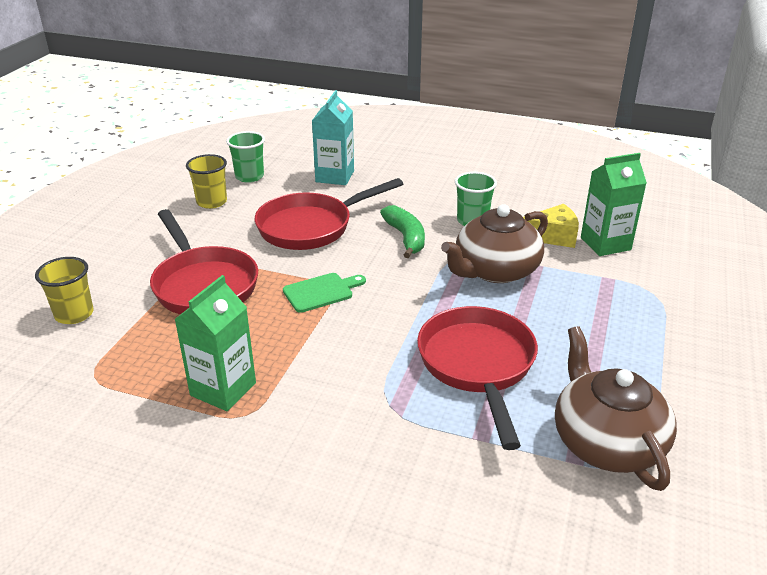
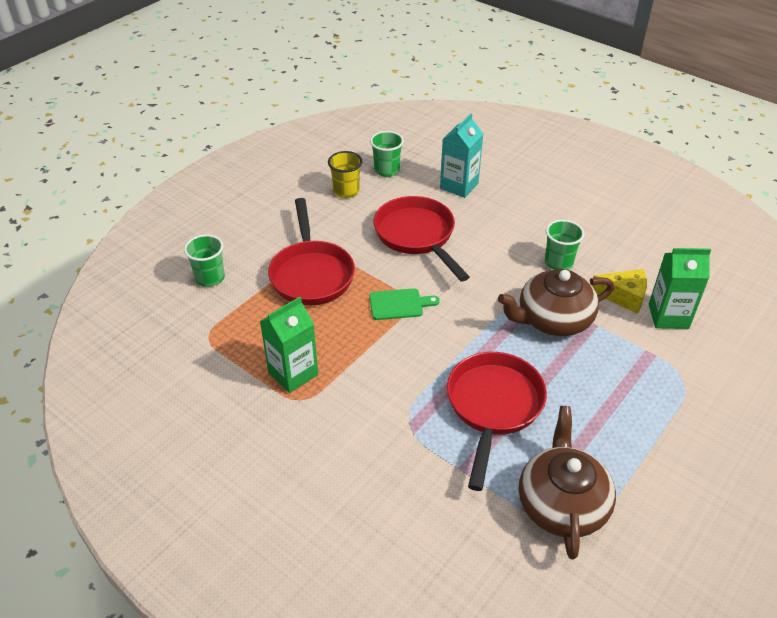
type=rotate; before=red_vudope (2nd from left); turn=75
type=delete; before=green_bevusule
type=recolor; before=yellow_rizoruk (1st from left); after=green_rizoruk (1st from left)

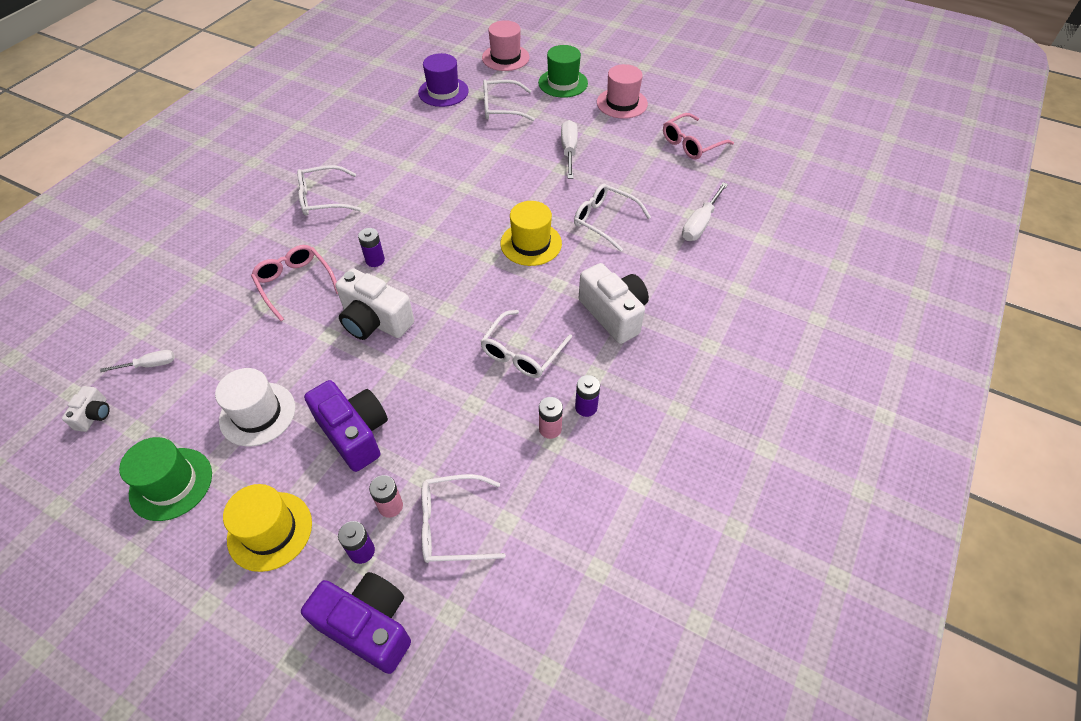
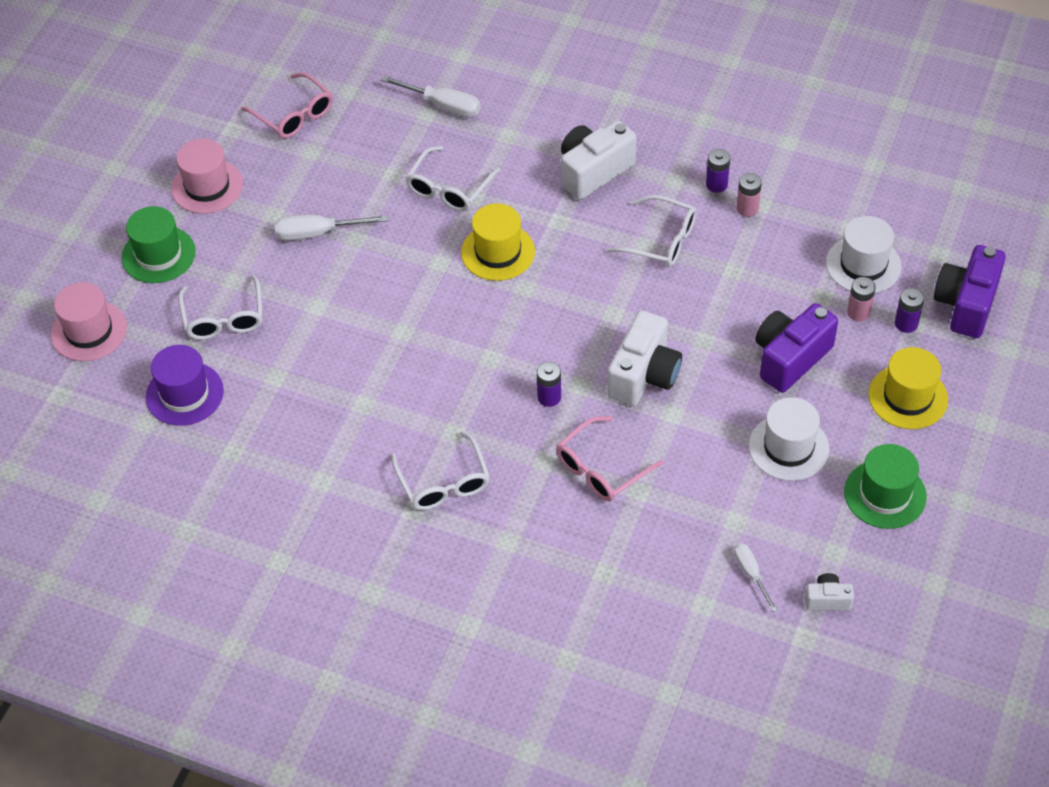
type=replace; before=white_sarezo (2nd from left); after=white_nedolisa (2nd from left)

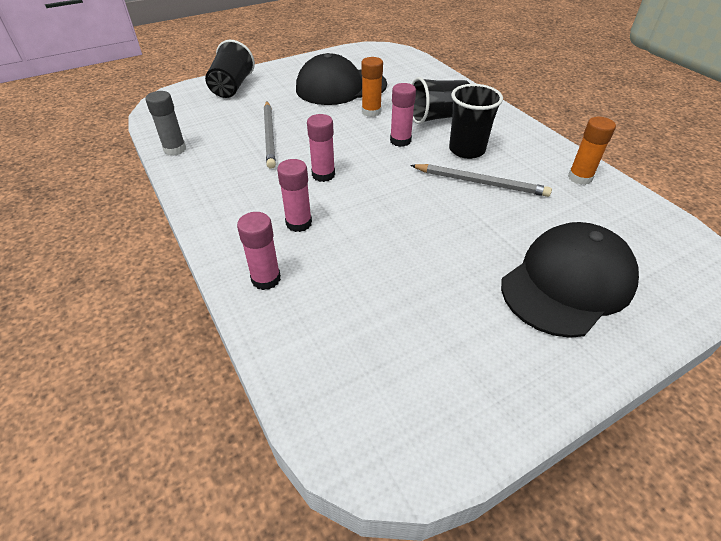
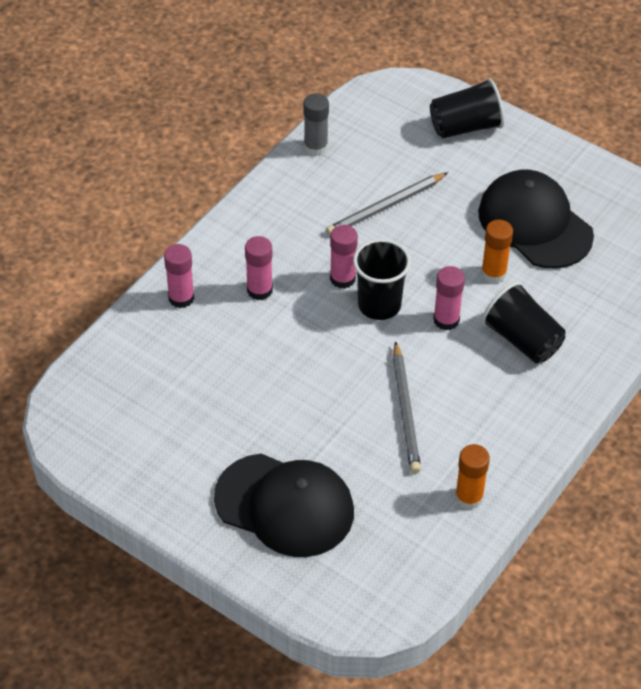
type=move; before=black_rizoruk (3rd from left in the first image); after=black_rizoruk (1st from left)

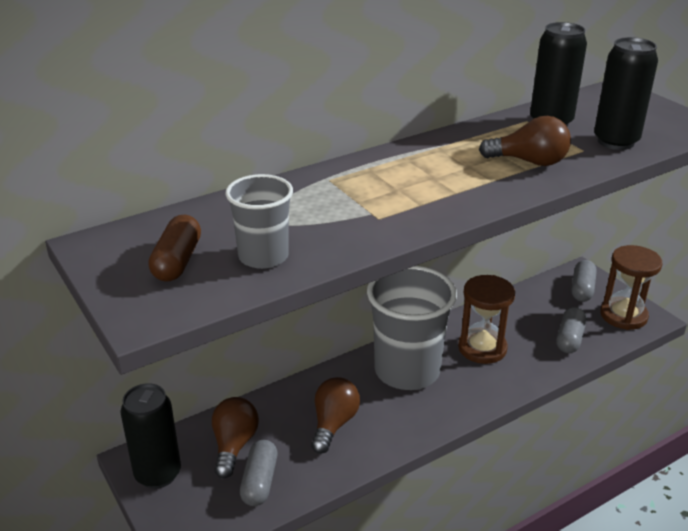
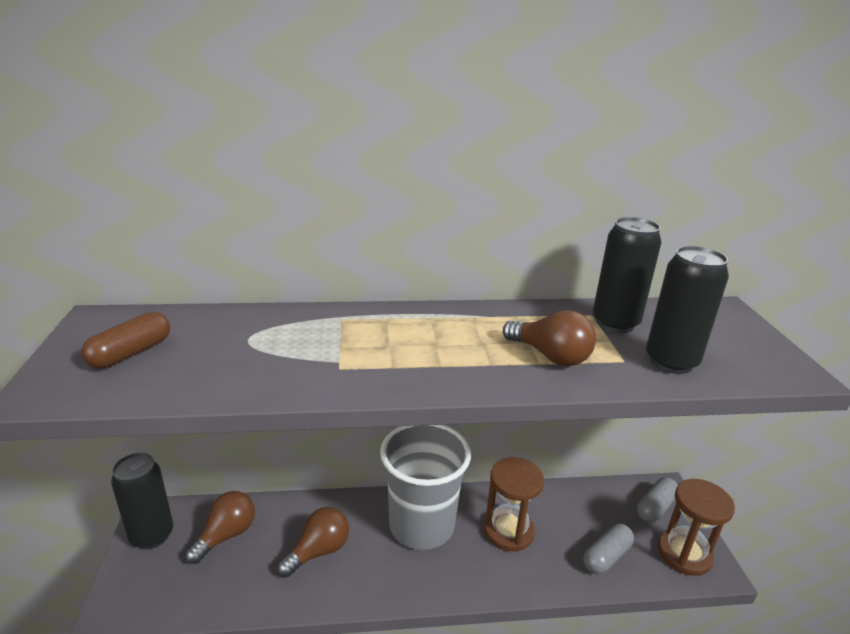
type=delete; before=grey_rizoruk (1st from left)
type=delete; before=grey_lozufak (1st from left)

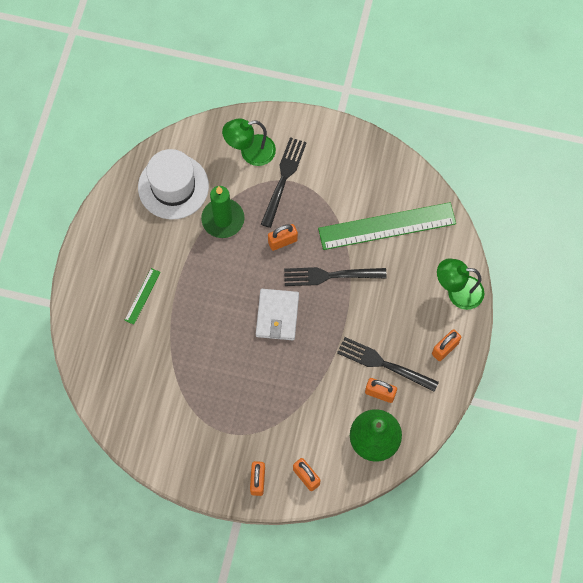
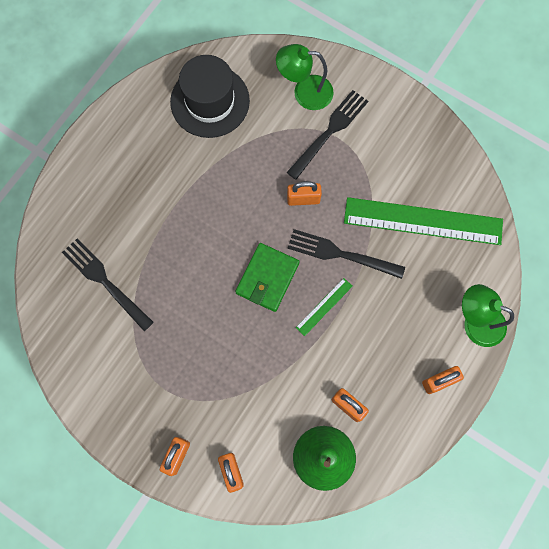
type=recolor; before=white_nedolisa; after=black_nedolisa
type=delete; before=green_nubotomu
type=move; before=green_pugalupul (1st from left)
type=recolor; before=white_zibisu; after=green_zibisu
type=move; before=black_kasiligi (3rd from left in the first image); after=black_kasiligi (1st from left)

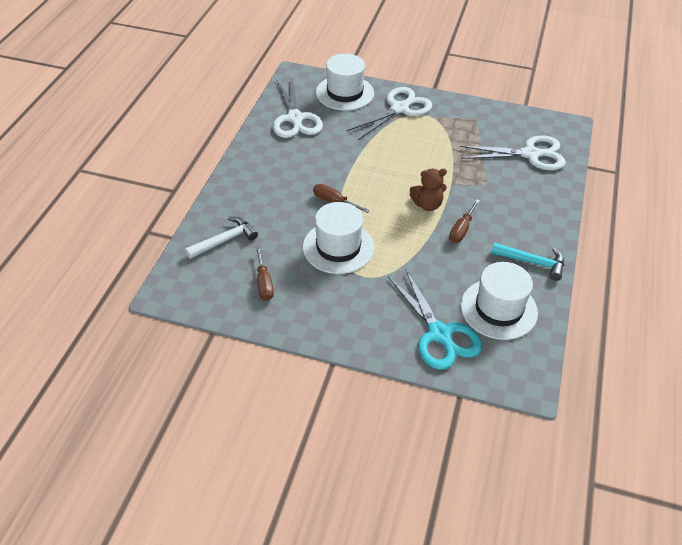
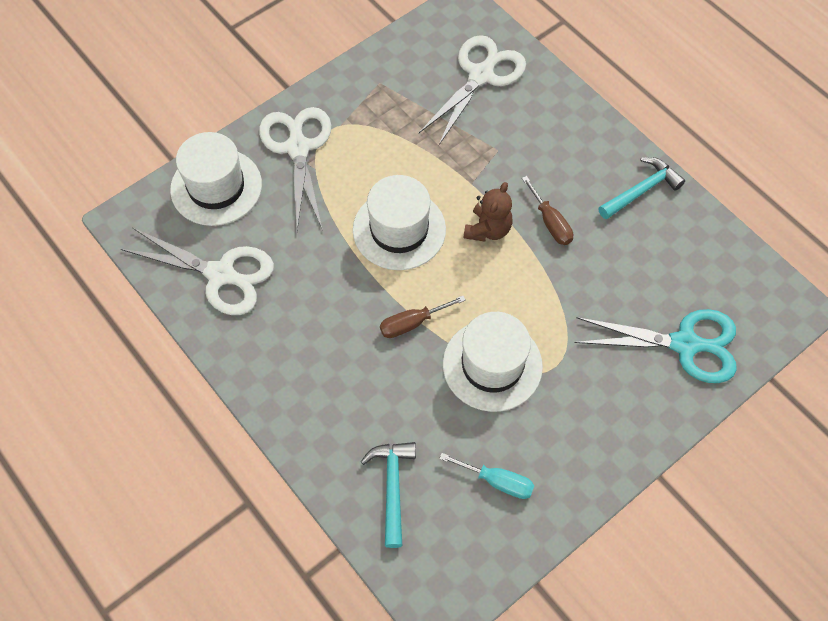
type=recolor; before=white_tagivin; after=turquoise_tagivin (1st from left)
type=recolor; before=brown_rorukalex (1st from left); after=turquoise_rorukalex
type=move; before=white_nedolisa (3rd from left in the first image); after=white_nedolisa (2nd from left)

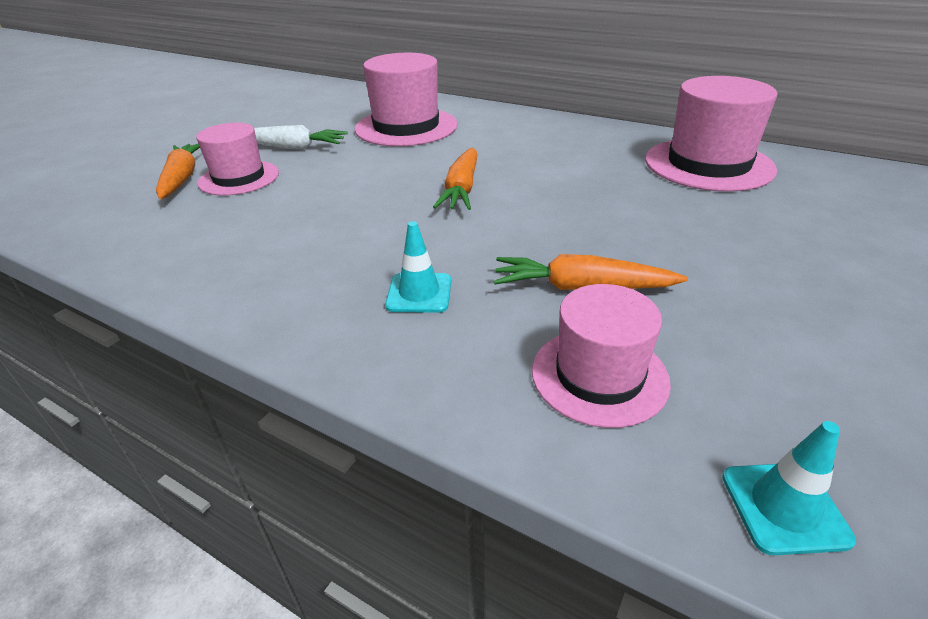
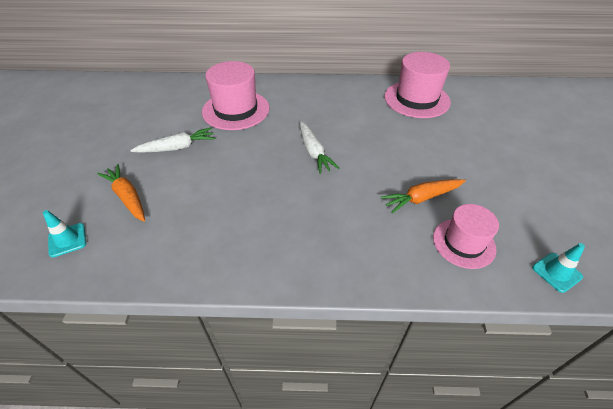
type=delete; before=pink_nedolisa (1st from left)
type=recolor; before=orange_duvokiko (2nd from left); after=white_duvokiko (2nd from left)
type=move; before=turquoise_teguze (1st from left)

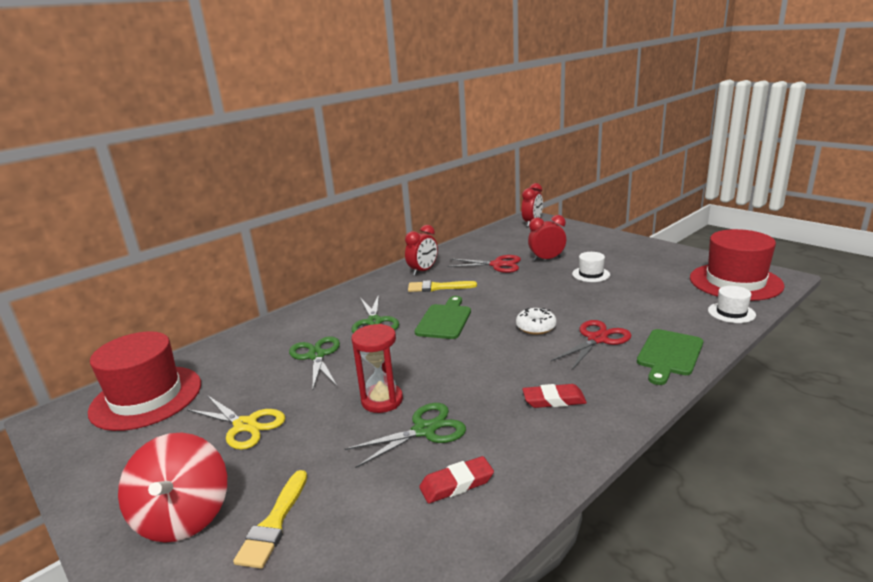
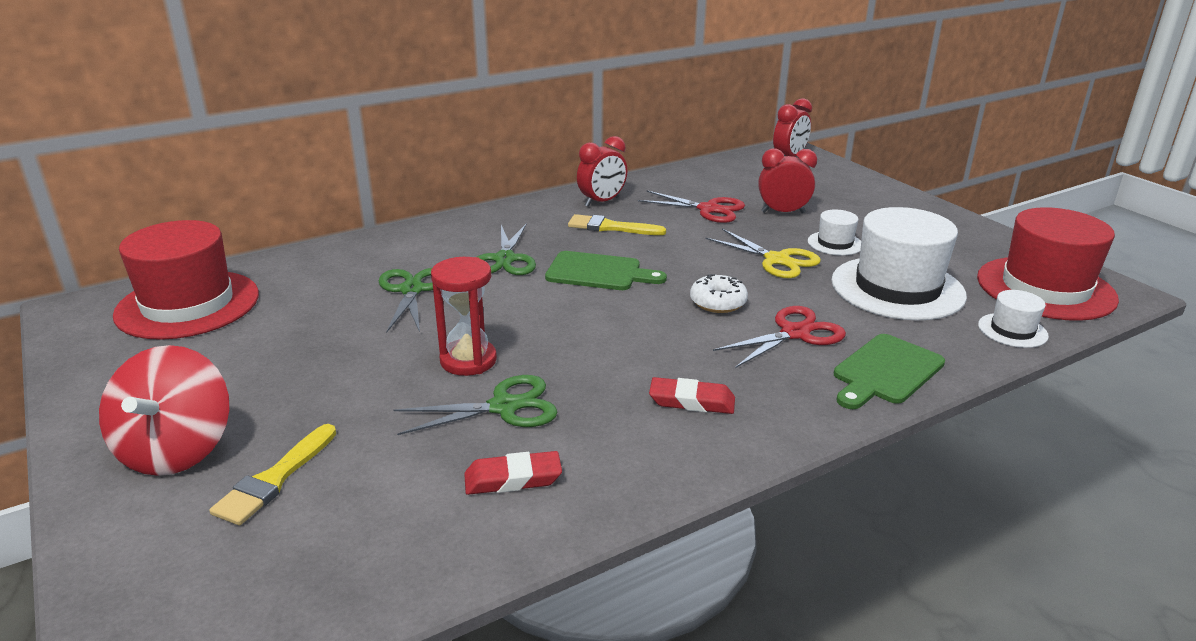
type=rotate; before=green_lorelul (1st from left); turn=75
type=move; before=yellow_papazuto
type=insert; after=white_nedolisa (2nd from left)

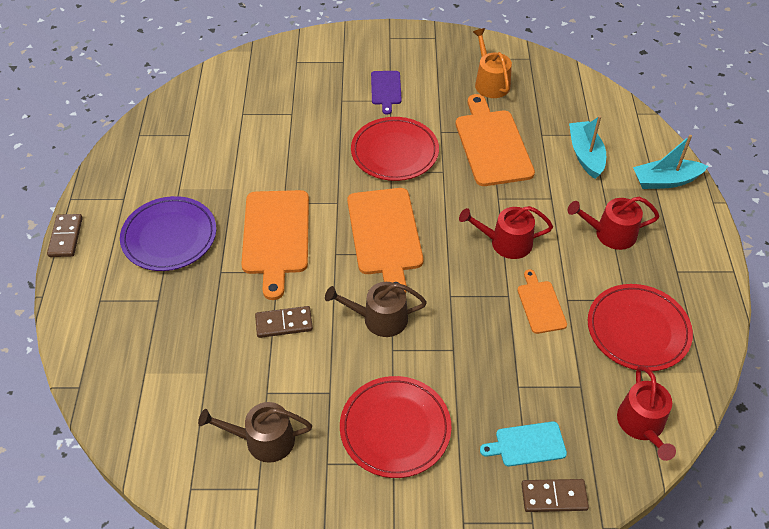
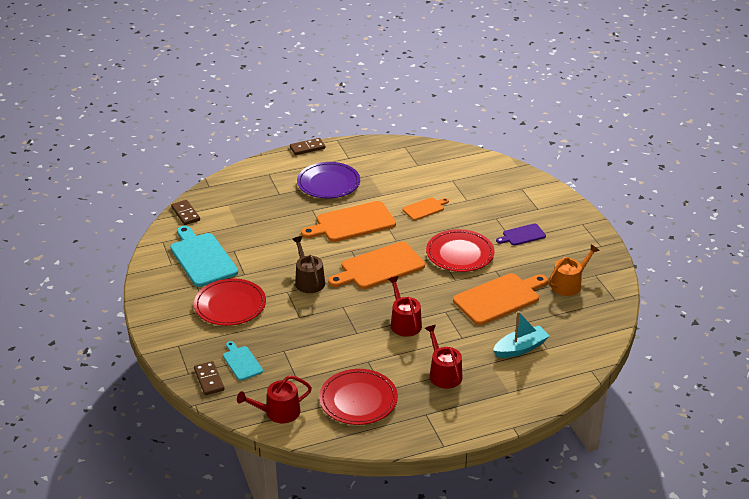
type=delete; before=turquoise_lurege (2nd from left)
type=move; before=orange_lorelul (4th from left in the first image); after=orange_lorelul (3rd from left)
type=move; before=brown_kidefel (2nd from left in the first image); after=brown_kidefel (1st from left)
type=replace; before=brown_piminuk (1st from left); after=turquoise_lorelul (1st from left)

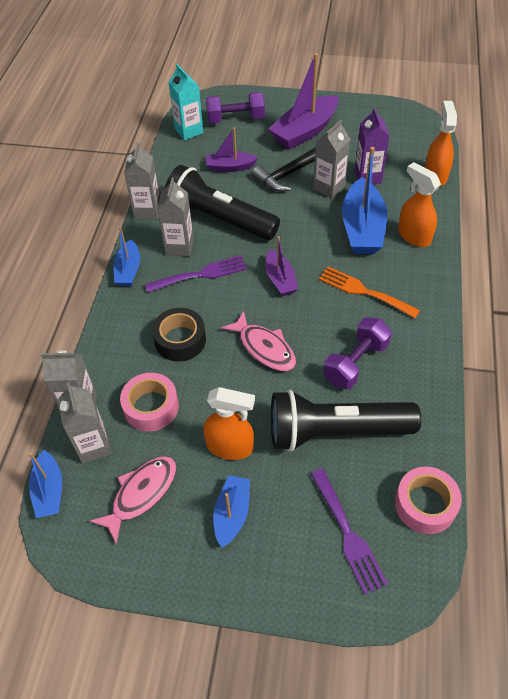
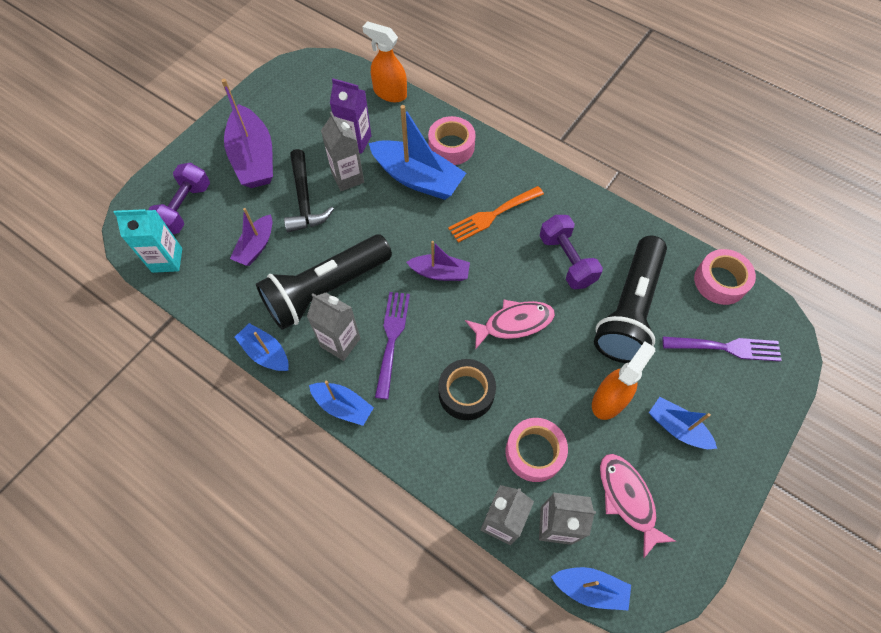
type=replace; before=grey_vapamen (3rd from left); after=blue_lurege (1st from left)
type=replace; before=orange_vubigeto (2nd from left); after=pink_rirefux (1st from left)

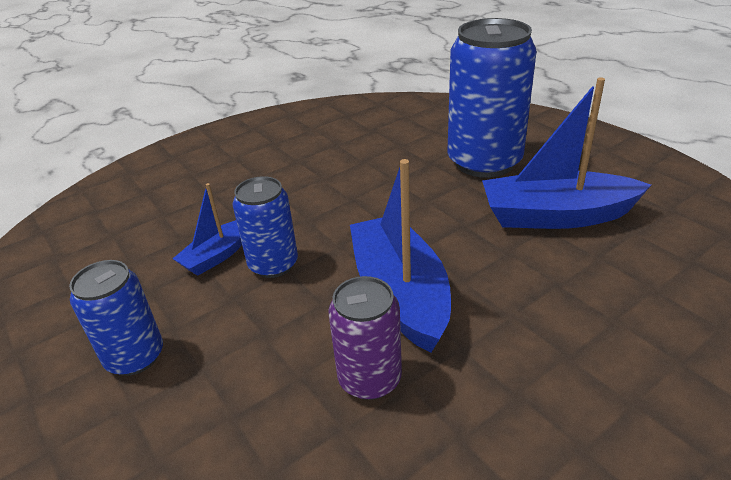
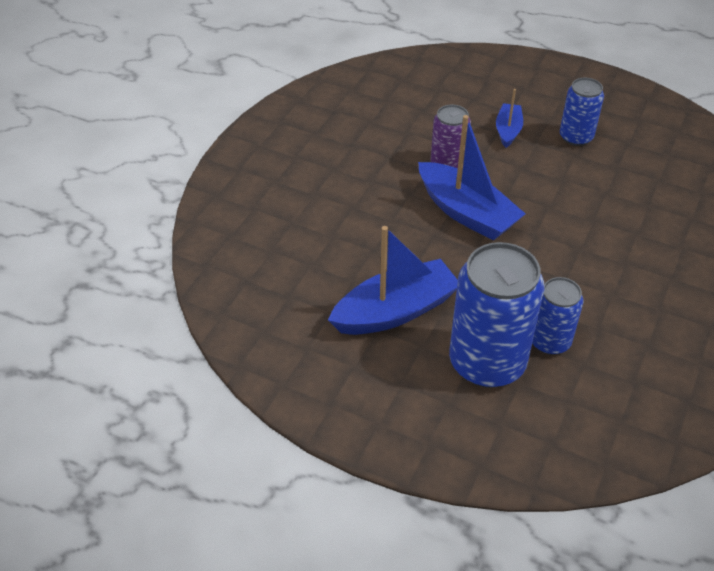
type=move; before=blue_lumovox (2nd from left)
type=move; before=blue_lurege (1st from left in the first image); after=blue_lurege (3rd from left)

